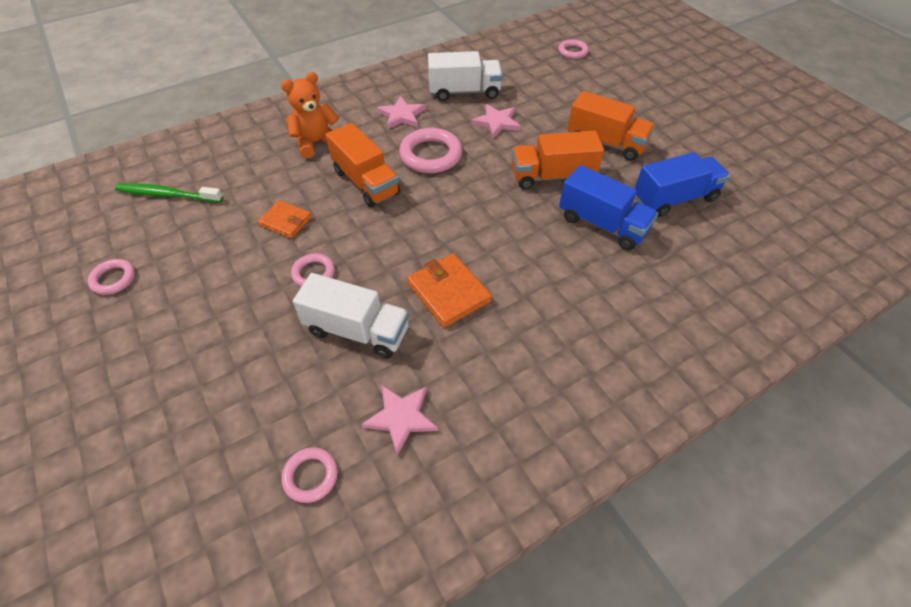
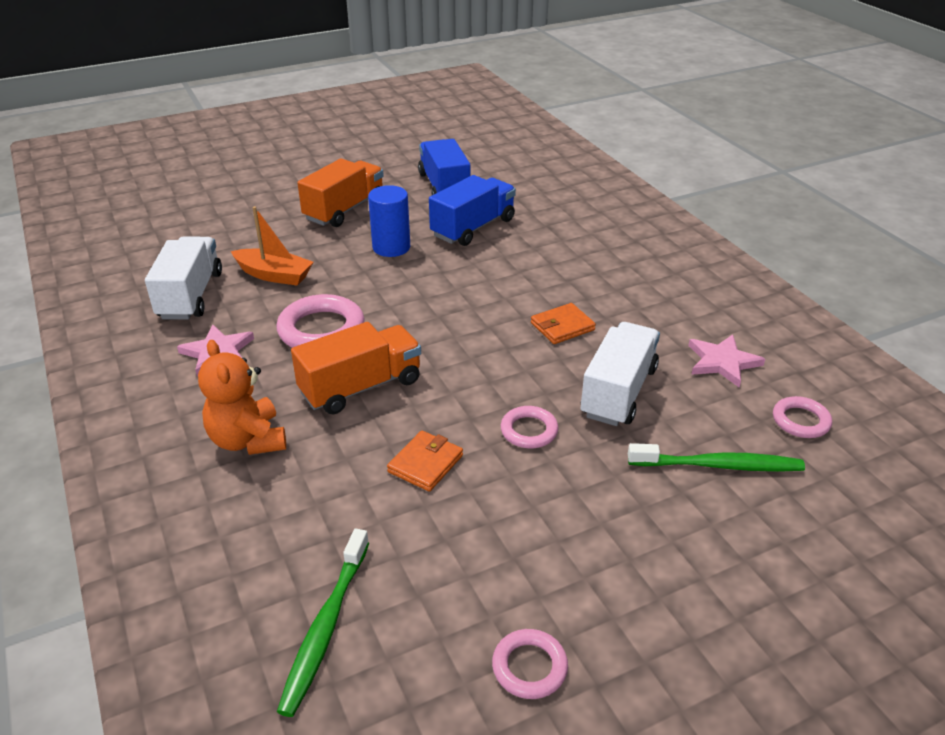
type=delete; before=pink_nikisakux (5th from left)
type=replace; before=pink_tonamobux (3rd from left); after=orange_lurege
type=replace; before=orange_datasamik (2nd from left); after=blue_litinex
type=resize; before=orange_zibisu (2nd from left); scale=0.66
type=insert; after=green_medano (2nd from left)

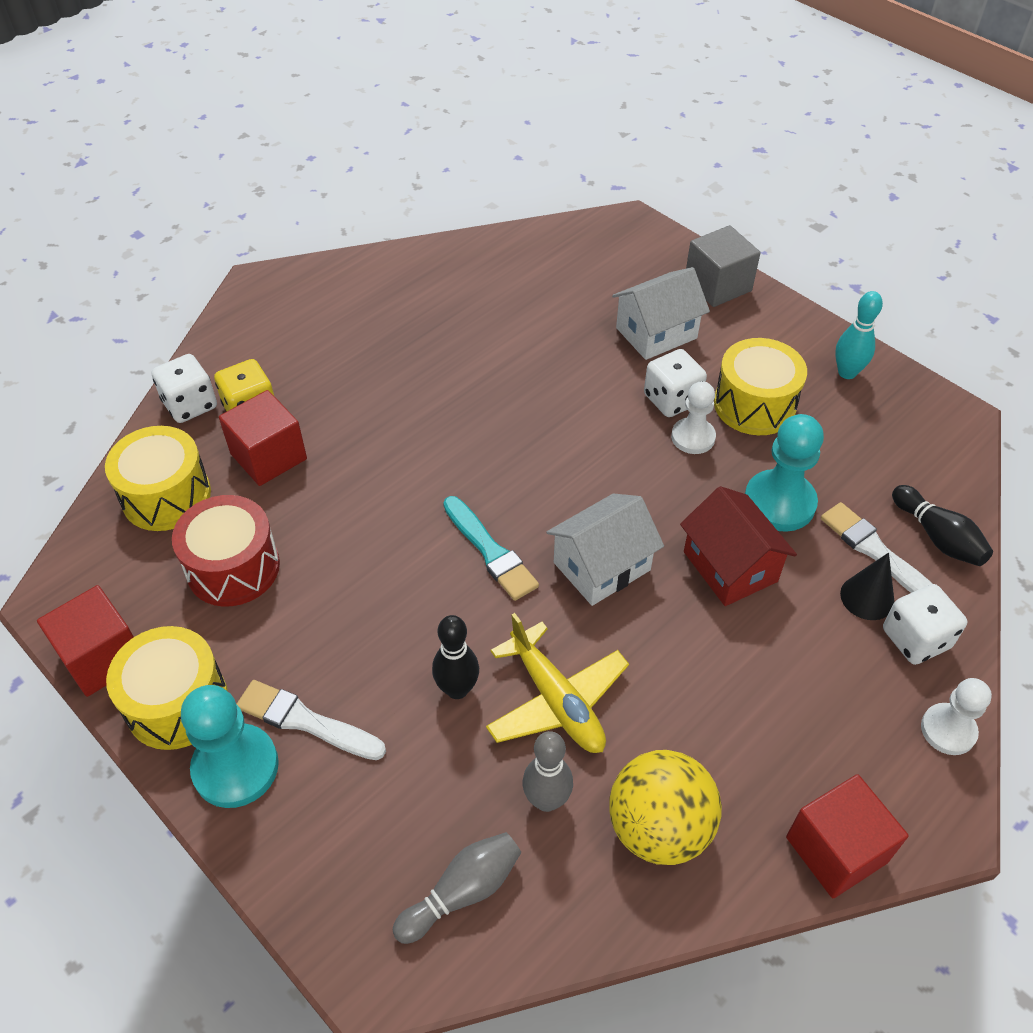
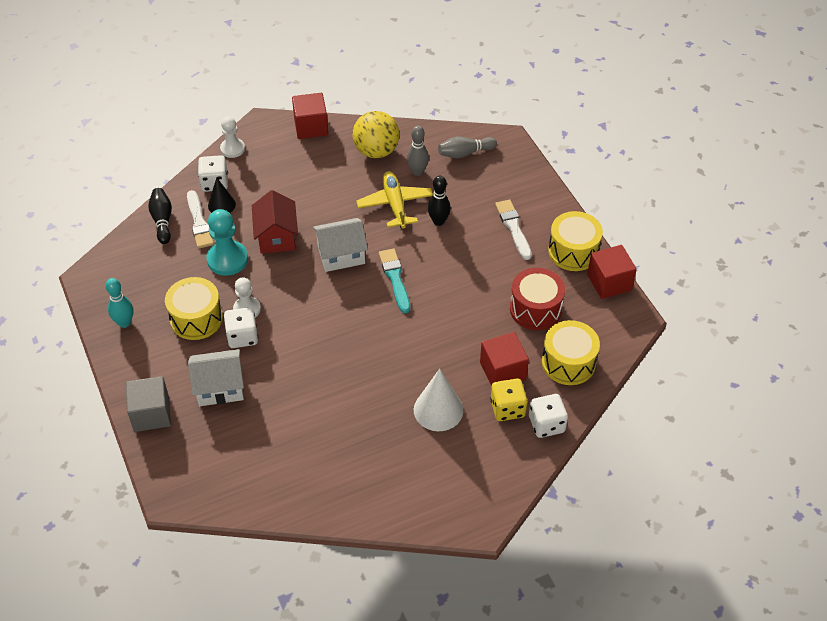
type=rotate; before=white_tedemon (1st from left in the first image); turn=-150
type=delete; before=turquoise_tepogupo (1st from left)
type=insert; after=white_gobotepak

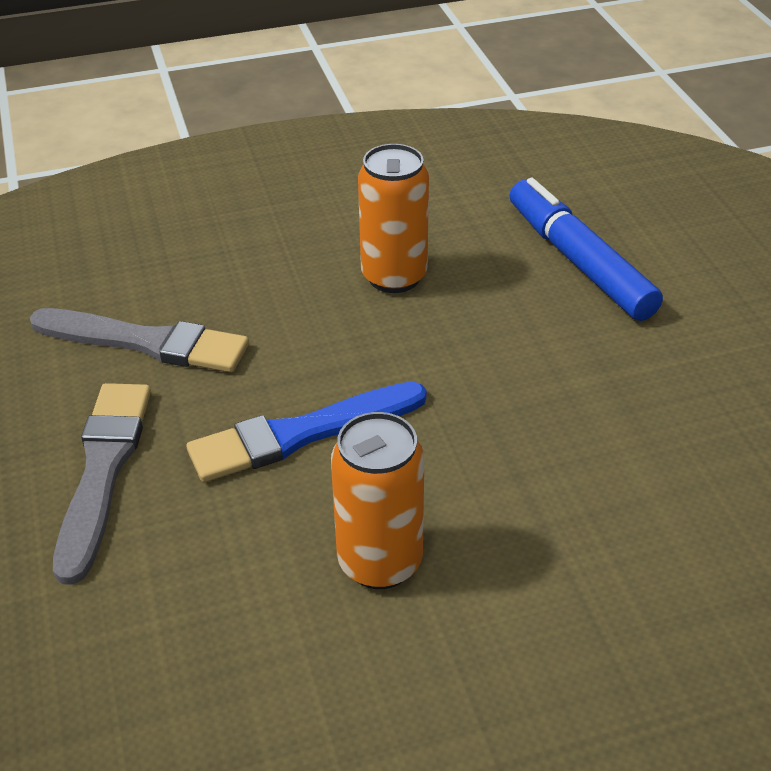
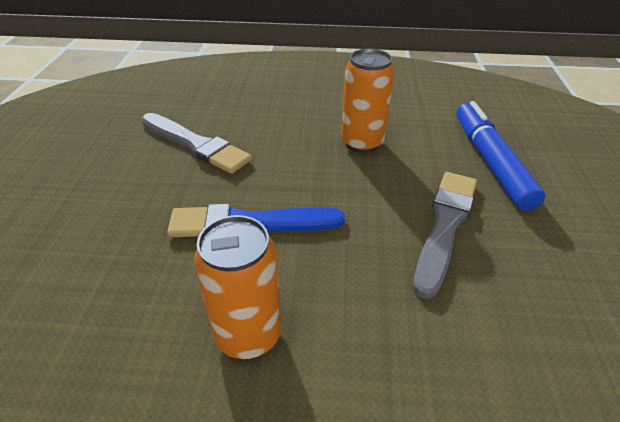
type=move; before=grey_tedemon (1st from left in the first image); after=grey_tedemon (2nd from left)

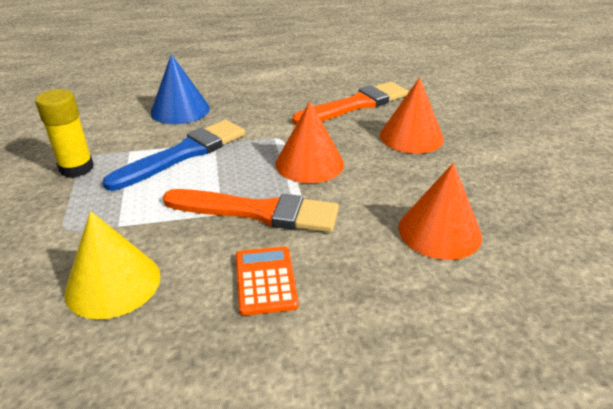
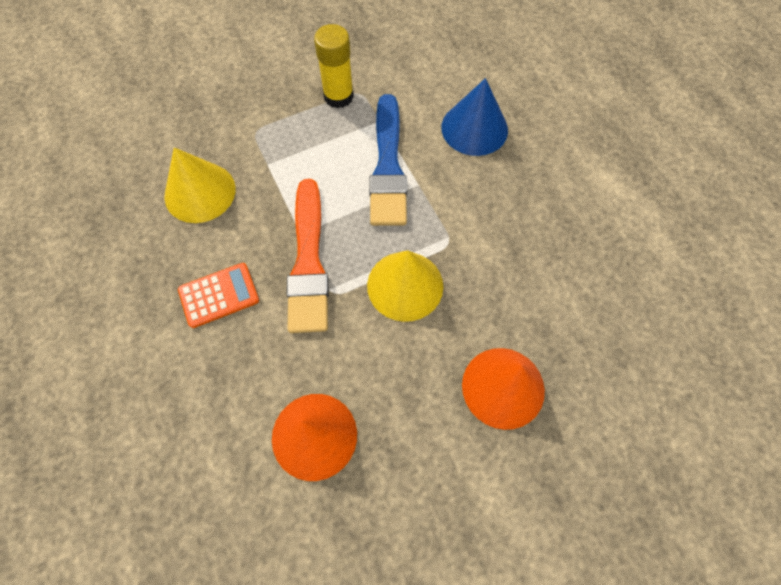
type=delete; before=orange_tedemon (2nd from left)
type=recolor; before=orange_gobotepak (1st from left); after=yellow_gobotepak (2nd from left)
type=rotate; before=blue_tedemon; turn=60

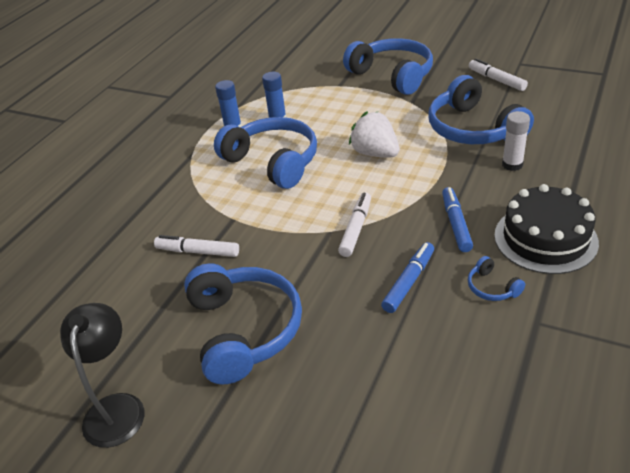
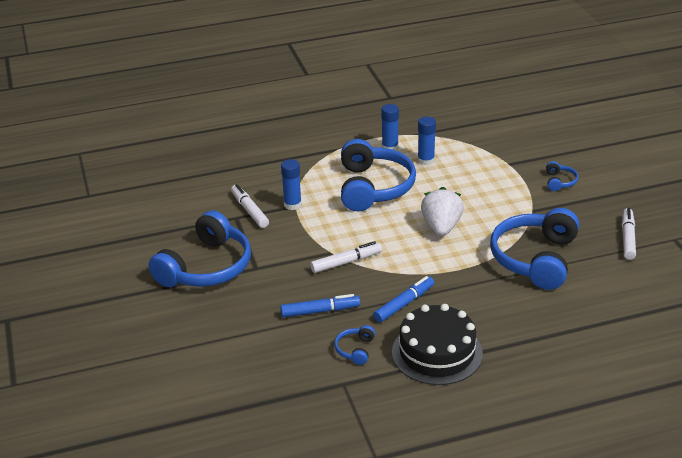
type=resize; before=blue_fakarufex (3rd from left in the first image); scale=0.42
type=delete; before=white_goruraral
type=delete; before=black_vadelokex
type=insert; after=blue_goruraral (1st from left)

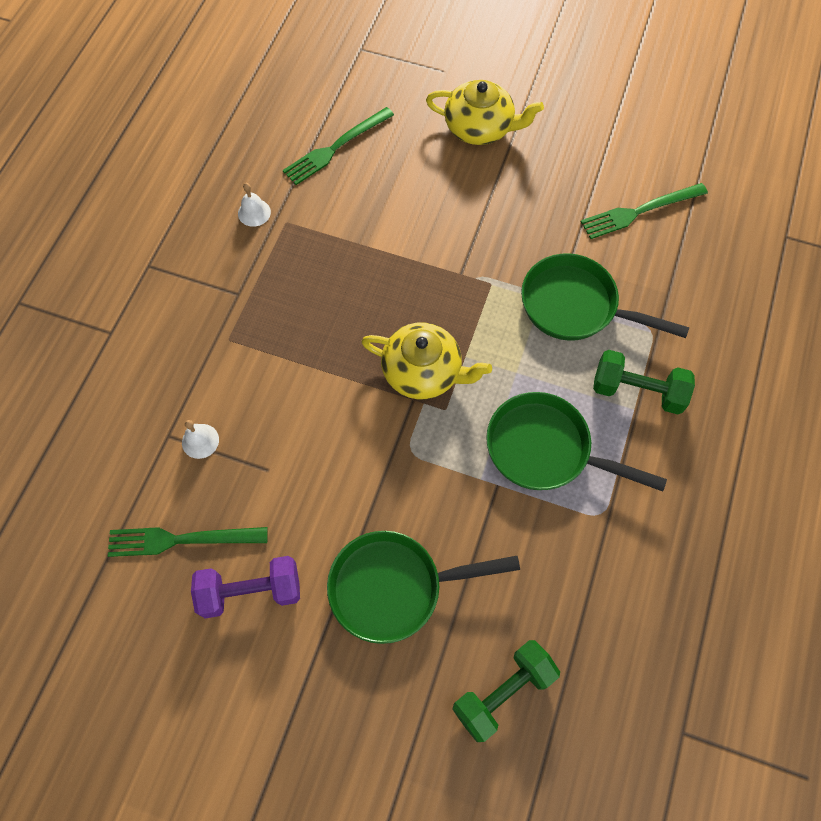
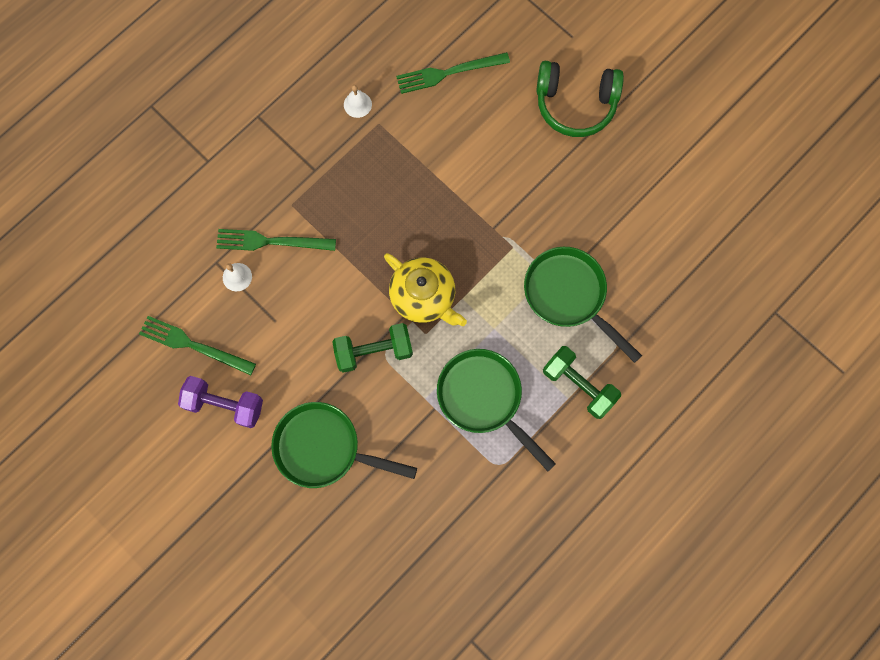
type=replace; before=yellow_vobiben (2nd from left); after=green_fakarufex
type=move; before=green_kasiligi (3rd from left in the first image); after=green_kasiligi (2nd from left)
type=move; before=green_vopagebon (1st from left)

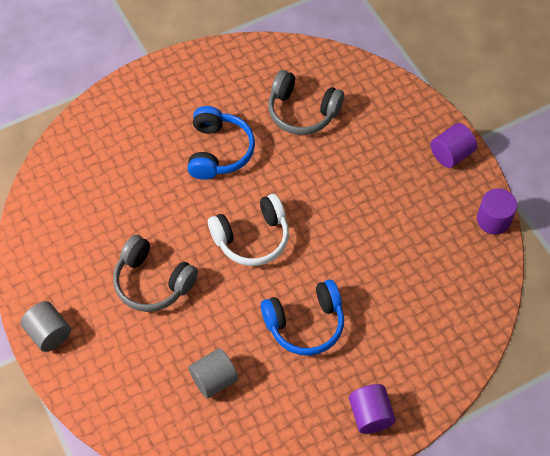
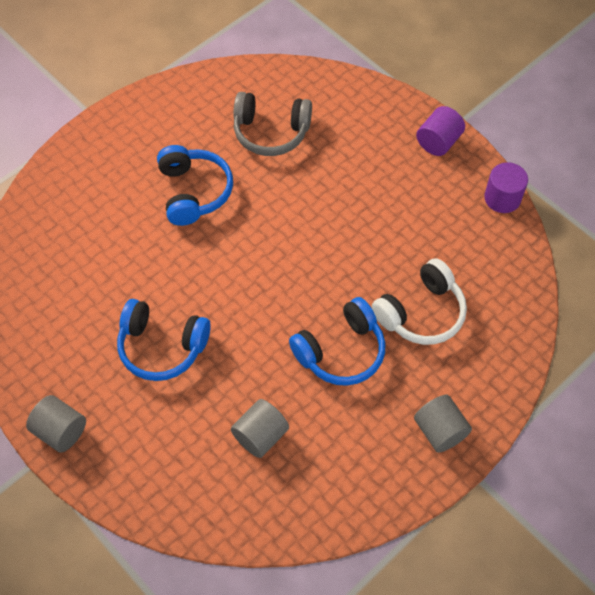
type=move; before=white_fakarufex
type=recolor; before=grey_fakarufex (1st from left); after=blue_fakarufex (1st from left)
type=recolor; before=purple_litinex (1st from left); after=grey_litinex (3rd from left)

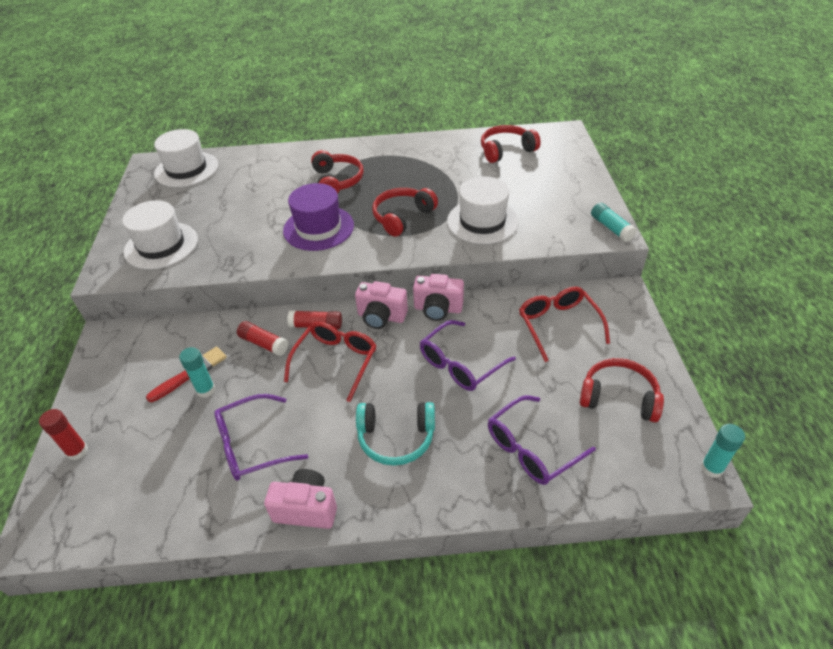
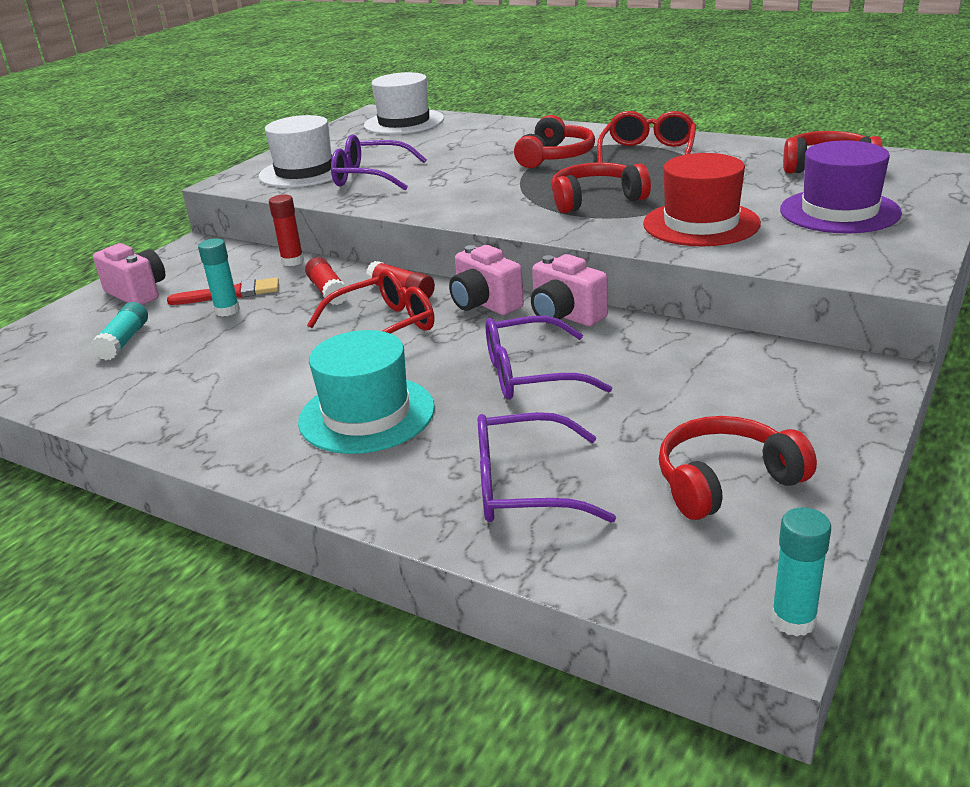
type=recolor; before=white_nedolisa (3rd from left); after=red_nedolisa
type=move; before=purple_nedolisa
type=move; before=turquoise_goruraral (2nd from left in the first image); after=turquoise_goruraral (1st from left)
type=move; before=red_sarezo (2nd from left)
type=rotate; before=red_fakarufex (4th from left in the first image); turn=-75
type=move; before=purple_sarezo (1st from left)
type=replace; before=turquoise_fakarufex; after=turquoise_nedolisa
type=move; before=red_goruraral (1st from left)
type=move; before=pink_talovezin (1st from left)

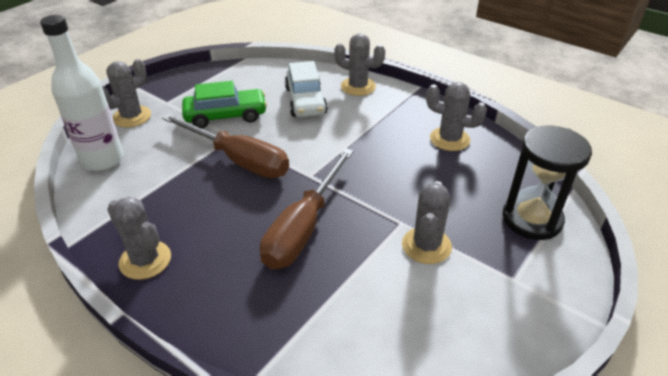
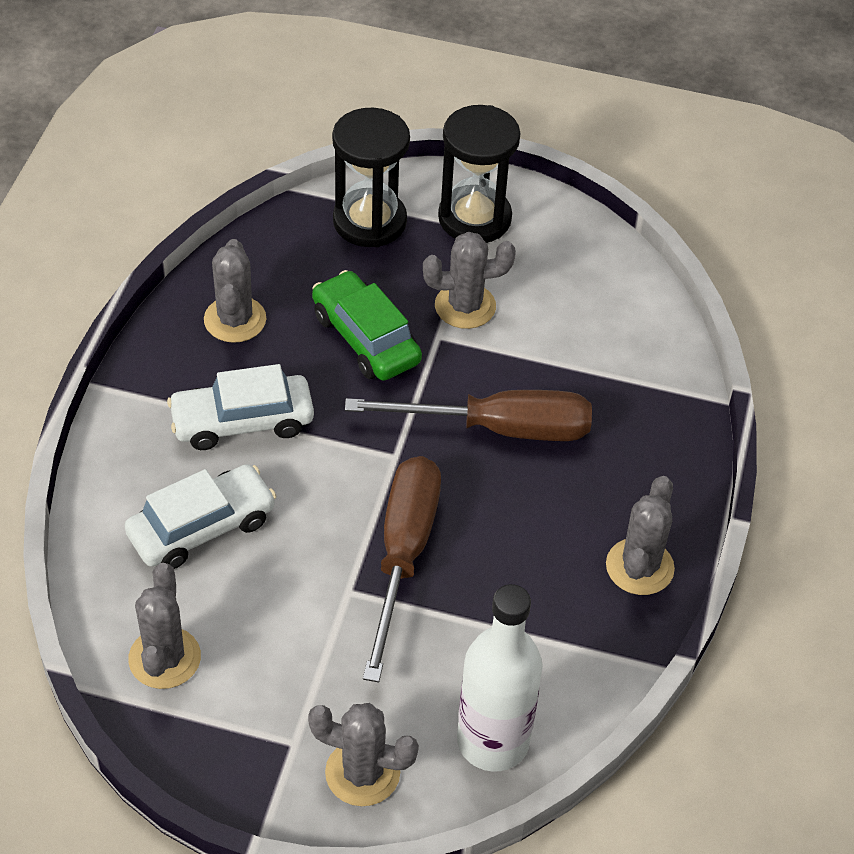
type=move; before=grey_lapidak (3rd from left in the first image); after=grey_lapidak (1st from left)
type=move; before=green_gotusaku
type=insert; after=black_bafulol (2nd from left)
type=insert; after=white_gotusaku (2nd from left)

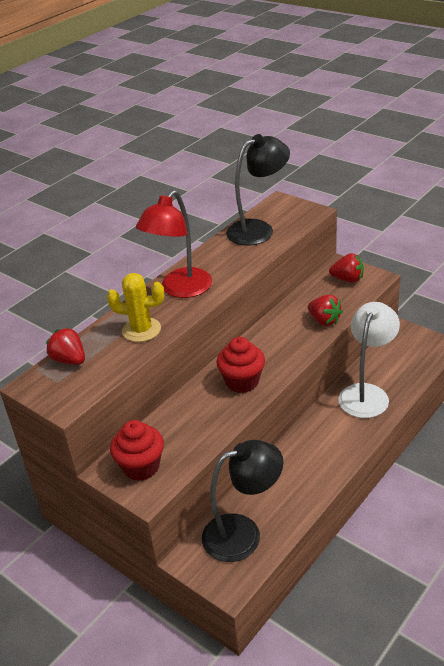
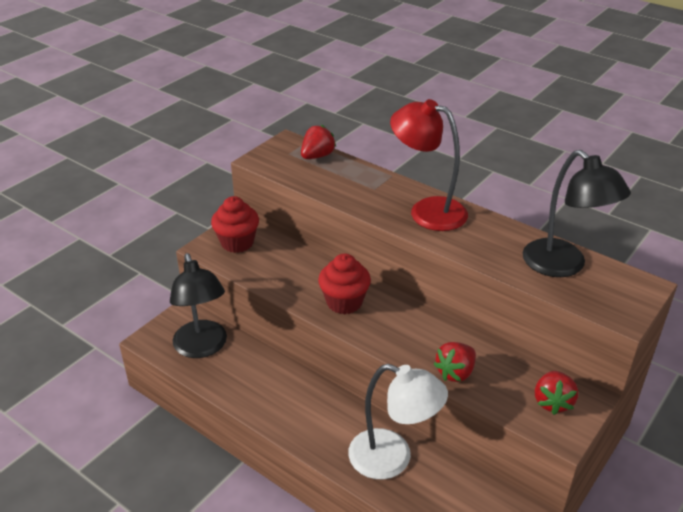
type=delete; before=yellow_lapidak

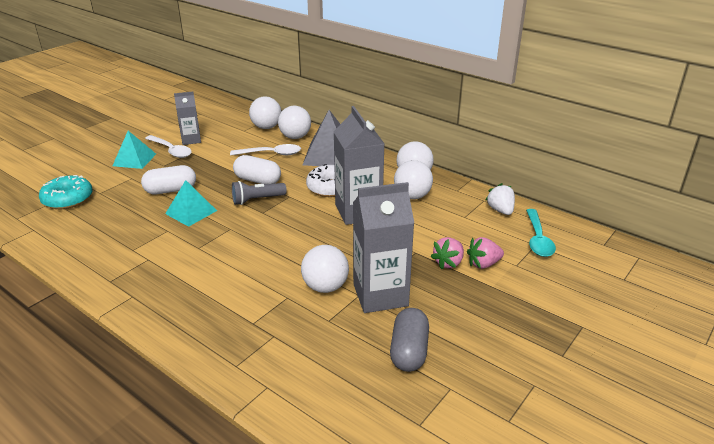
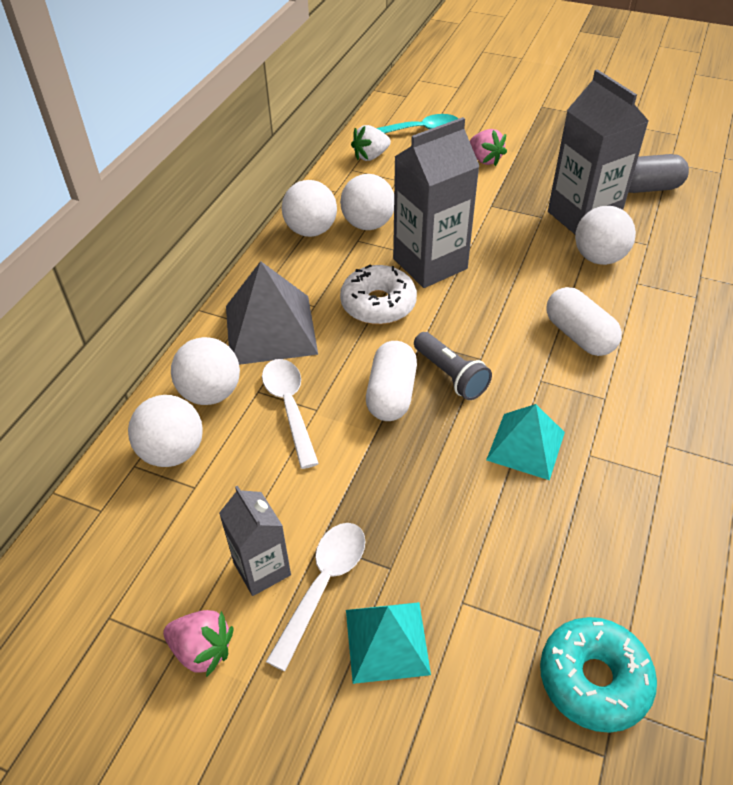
type=move; before=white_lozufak (1st from left in the first image); after=white_lozufak (2nd from left)
type=move; before=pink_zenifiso (1st from left)

